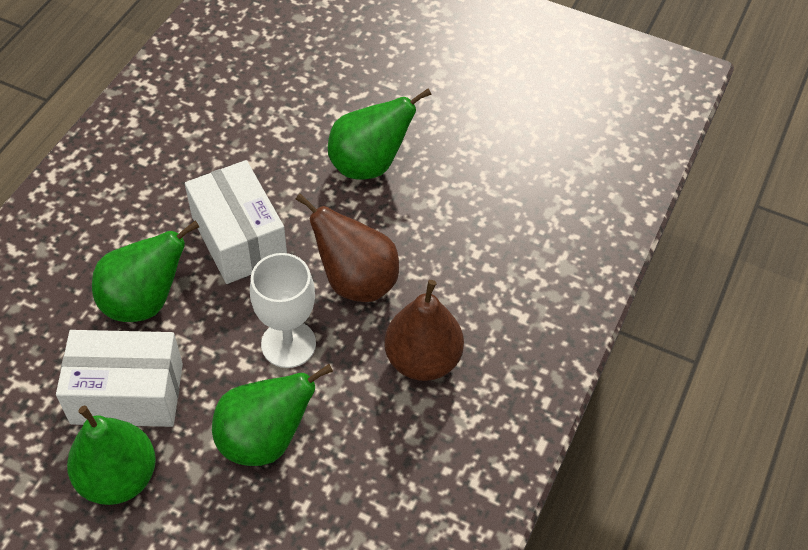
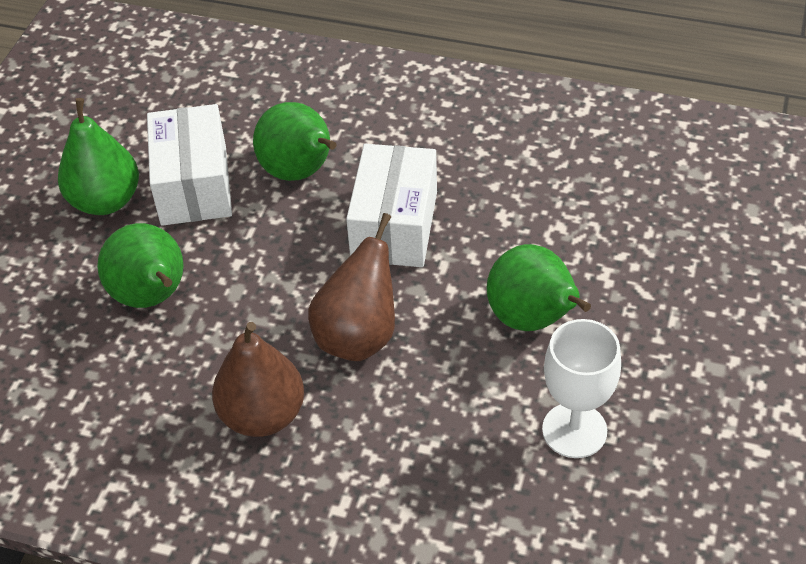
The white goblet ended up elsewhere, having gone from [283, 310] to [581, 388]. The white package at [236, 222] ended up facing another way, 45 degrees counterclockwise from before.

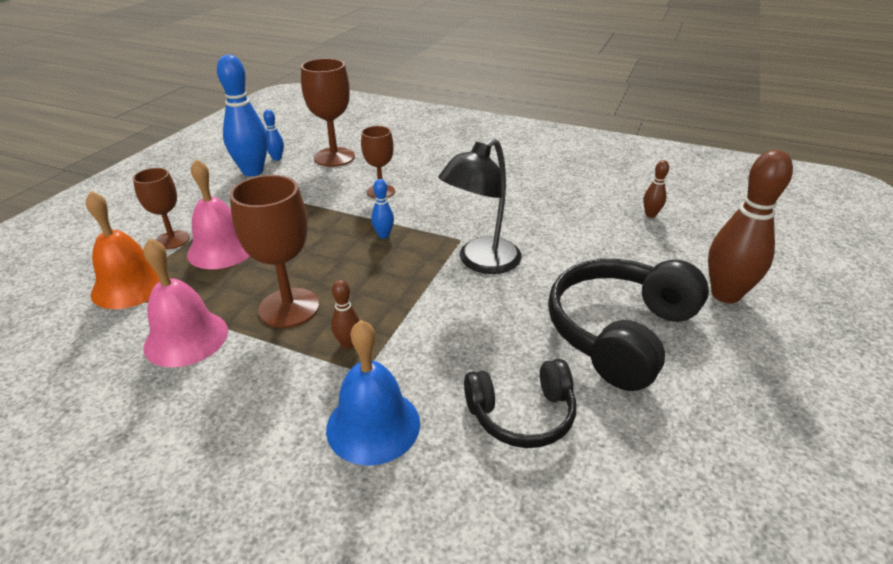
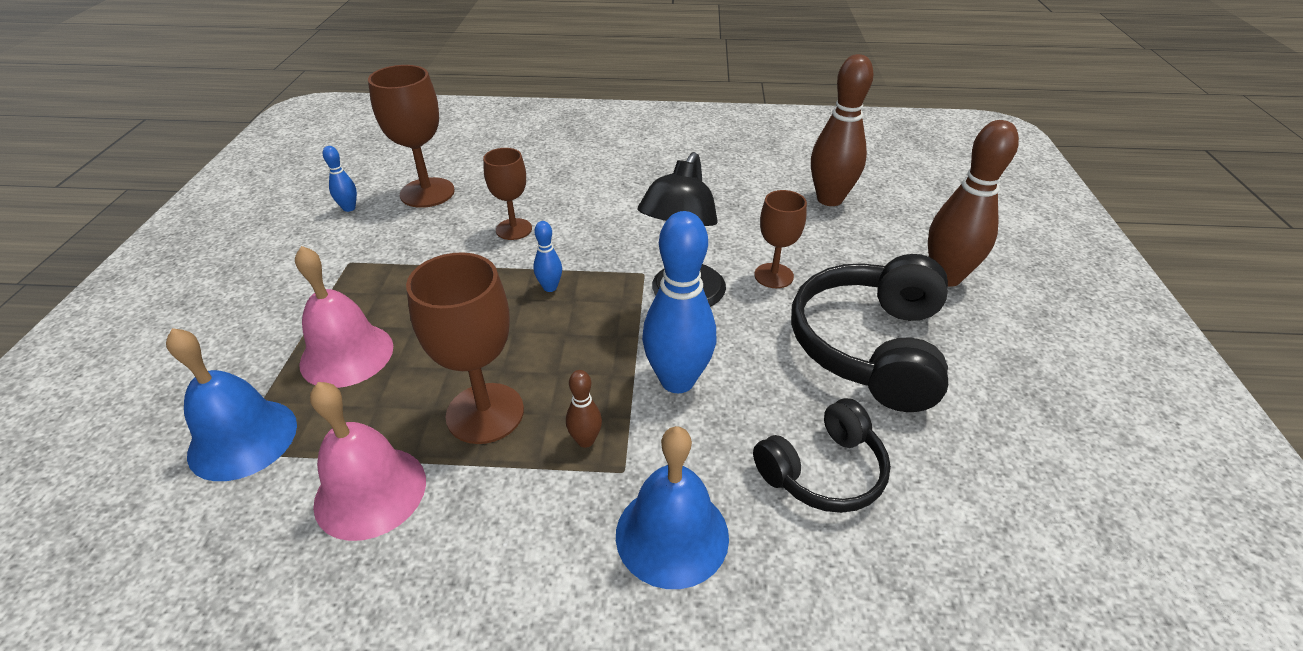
The brown goblet ended up elsewhere, having gone from [161, 208] to [780, 239]. The royal blue skittle ended up elsewhere, having gone from [242, 115] to [679, 302]. What was the orange hand bell at [123, 250] turned into the royal blue hand bell at [231, 404]. The size of the brown skittle at [656, 189] changed by a factor of 2.17.

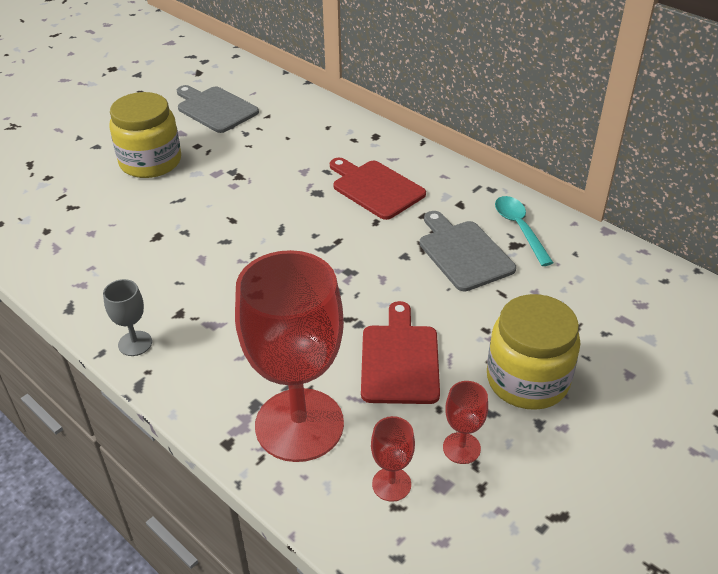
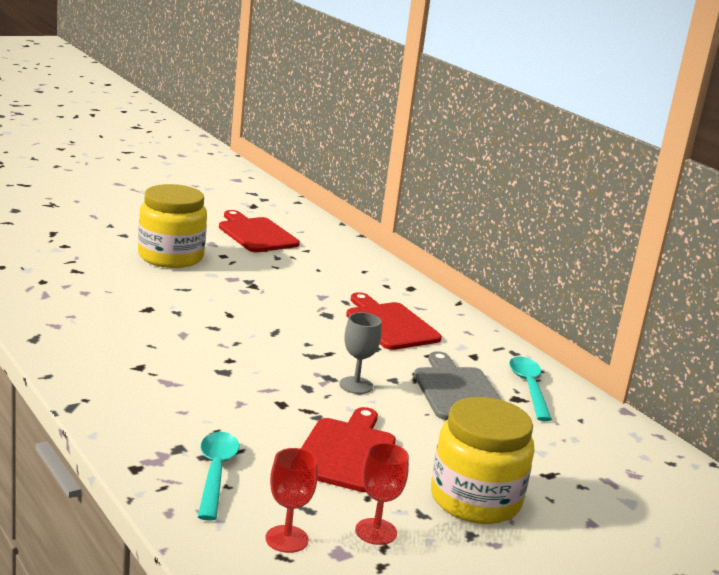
The grey goblet ended up elsewhere, having gone from [127, 317] to [360, 353]. Where the red goblet stood at [289, 356], the turquoise spoon came to stand at [218, 476]. What was the grey chopping board at [218, 109] turned into the red chopping board at [259, 231].

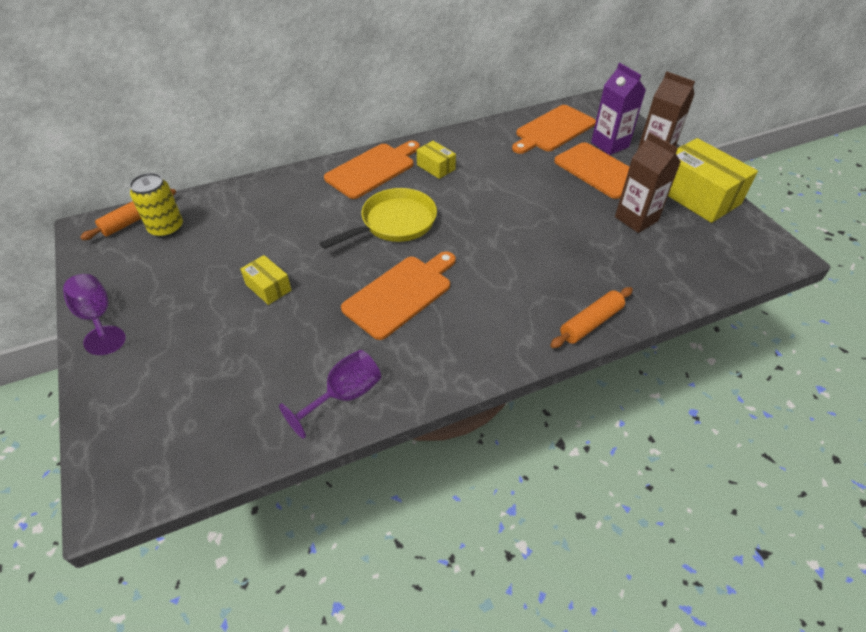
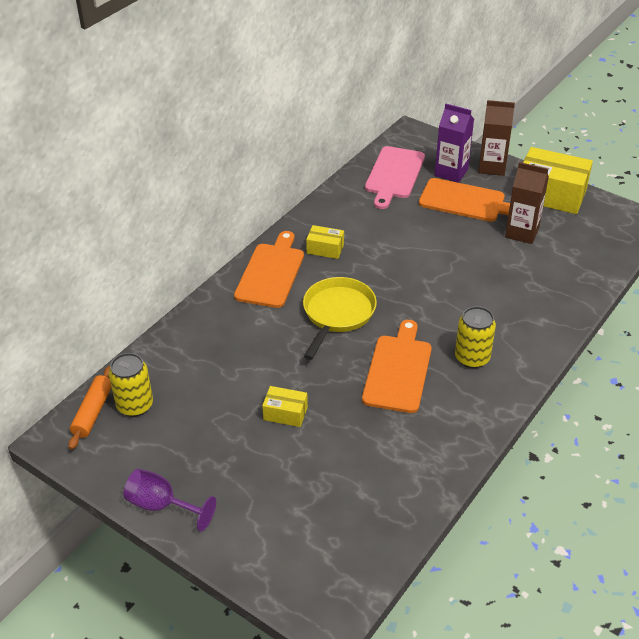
The second view lost the royal purple goblet at [330, 394]. The second view lost the orange rolling pin at [591, 317]. The second view gained the bright yellow soda can at [475, 337]. What was the orange chopping board at [554, 129] turned into the rose-pink chopping board at [395, 177].

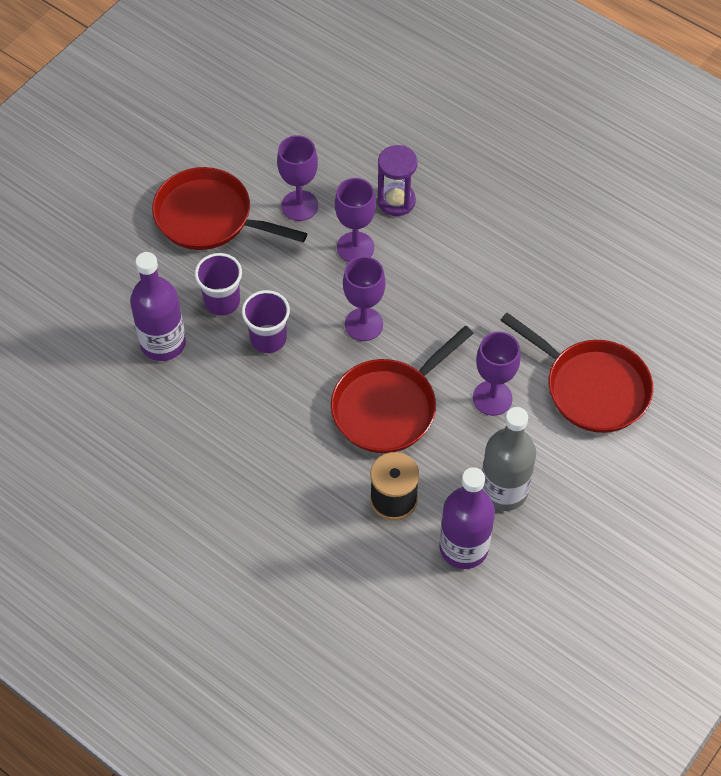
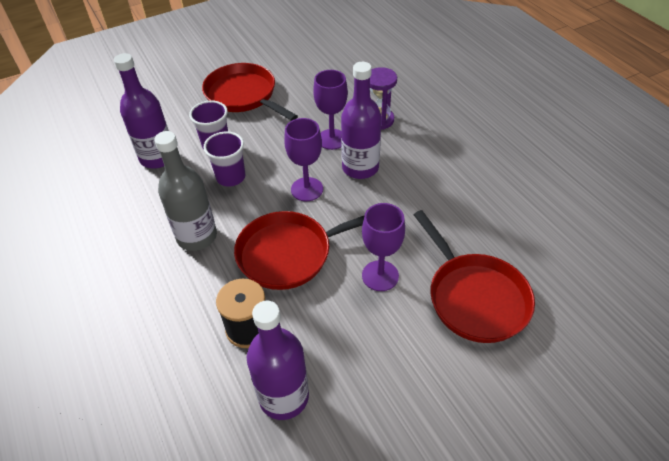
The second view lost the royal purple goblet at [297, 178]. The second view gained the royal purple flask at [361, 120]. The grey flask ended up elsewhere, having gone from [509, 459] to [185, 191].

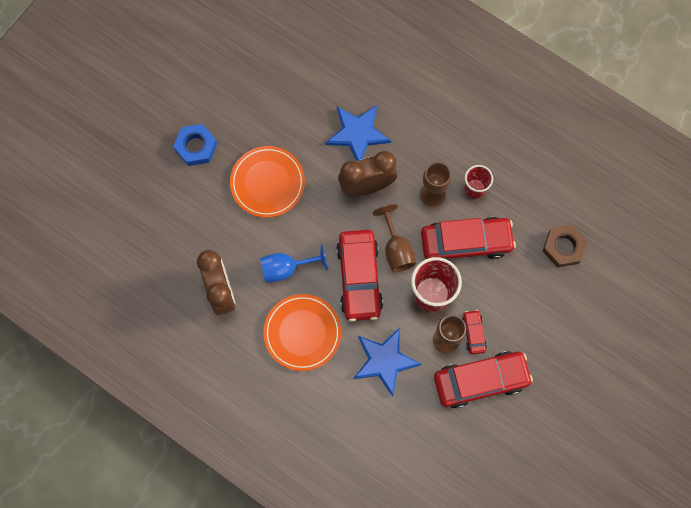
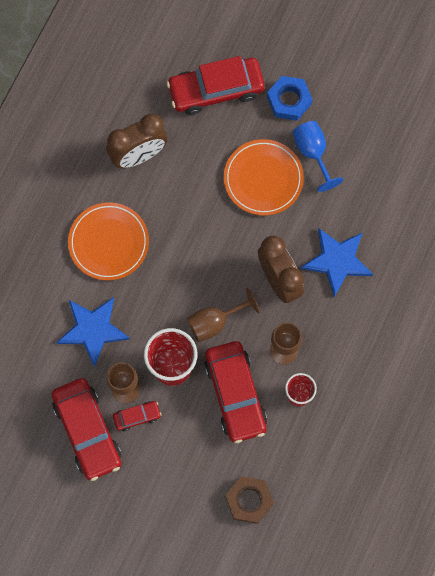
The royal blue goblet ended up elsewhere, having gone from [294, 263] to [318, 156]. The red car ended up elsewhere, having gone from [359, 276] to [215, 85].

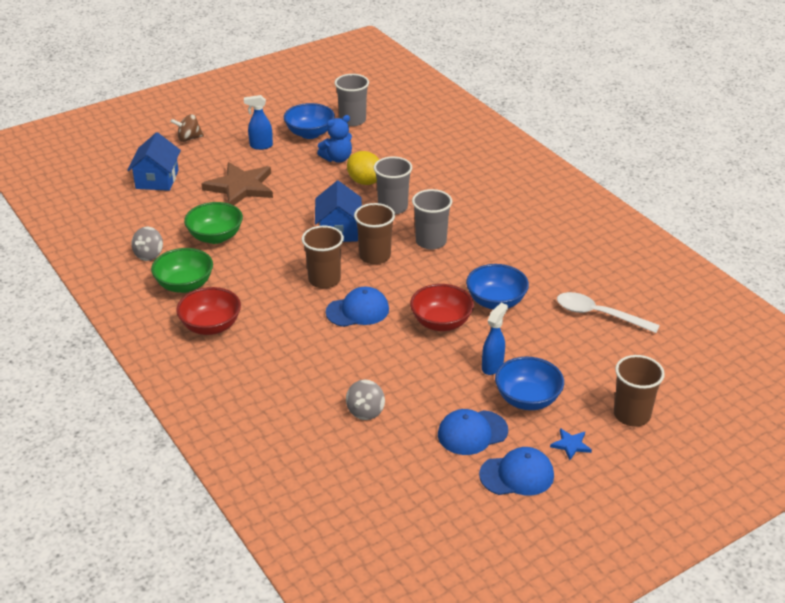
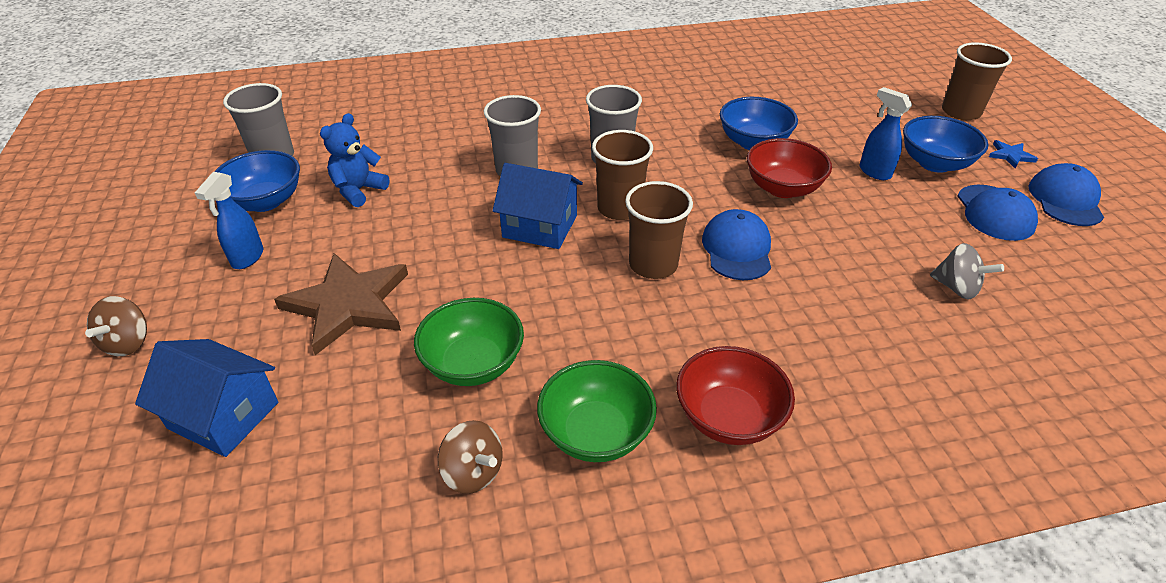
The second view lost the bright yellow toy lemon at [363, 168]. The second view lost the white spoon at [608, 312]. What was the grey whirligig at [147, 243] turned into the brown whirligig at [470, 457]. The royal blue stuffed bear at [334, 139] ended up facing another way, 135 degrees counterclockwise from before.

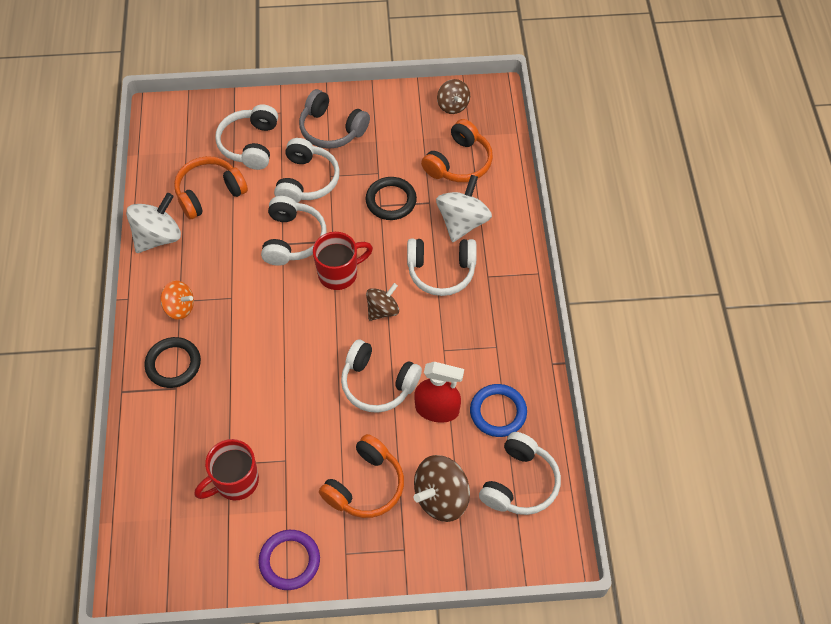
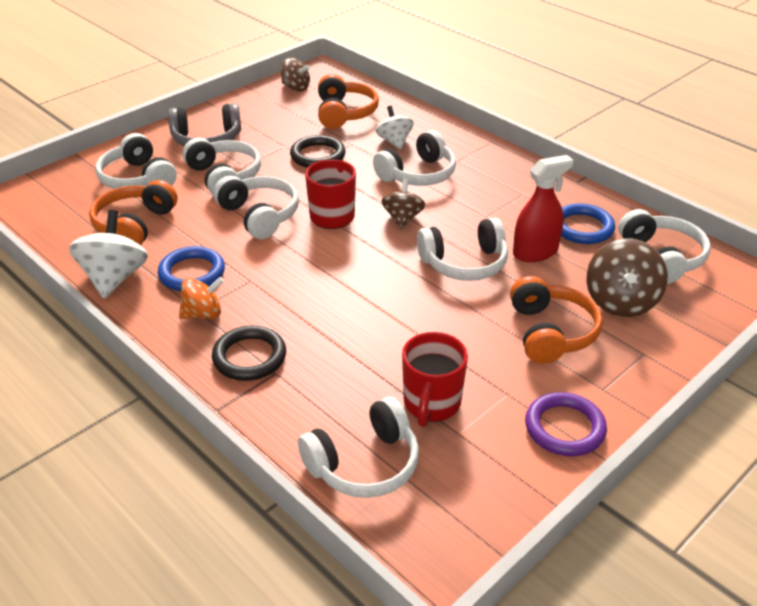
The second view gained the royal blue ring at [191, 268]. The second view gained the white headset at [358, 447]. The size of the white whirligig at [464, 208] changed by a factor of 0.64.

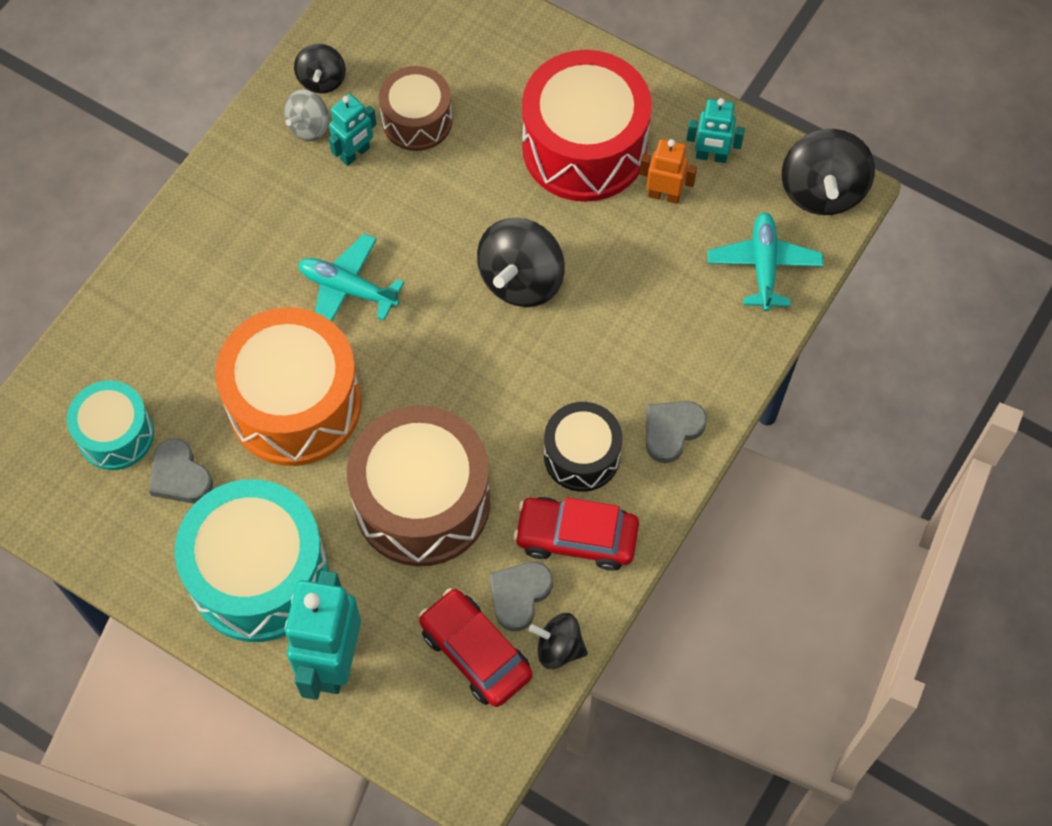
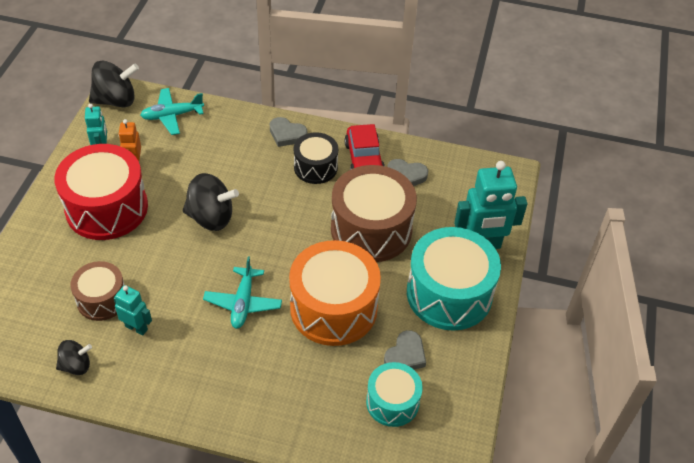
The second view lost the grey whirligig at [306, 115]. The second view lost the red car at [475, 647]. The second view lost the black whirligig at [558, 641].

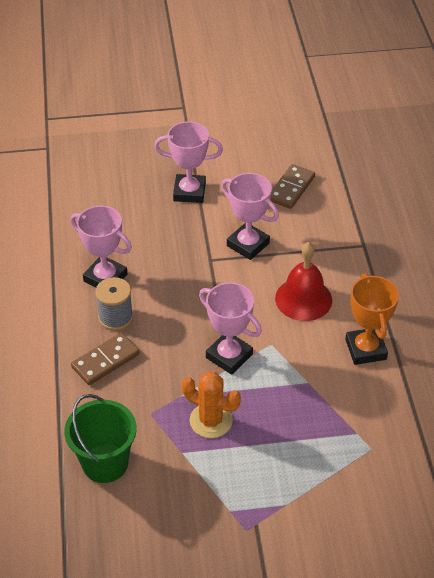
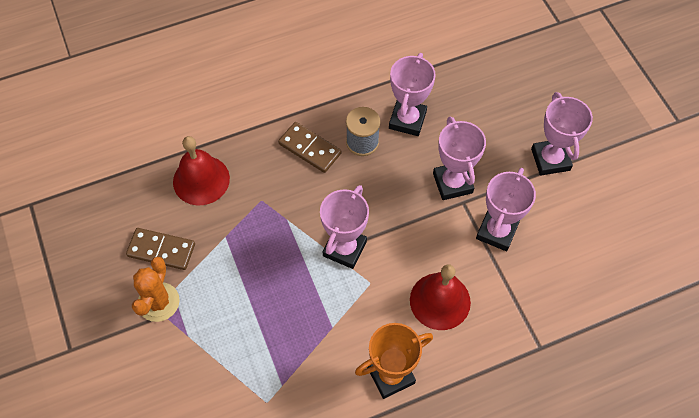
The second view gained the rose-pink award cup at [459, 158]. The orange saguaro cactus ended up elsewhere, having gone from [211, 405] to [156, 289]. The brown domino ended up elsewhere, having gone from [292, 186] to [160, 249]. Where the green sand bucket stood at [101, 438], the red hand bell came to stand at [201, 170].

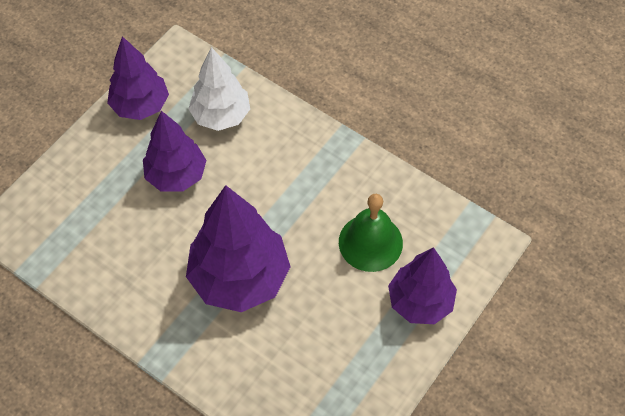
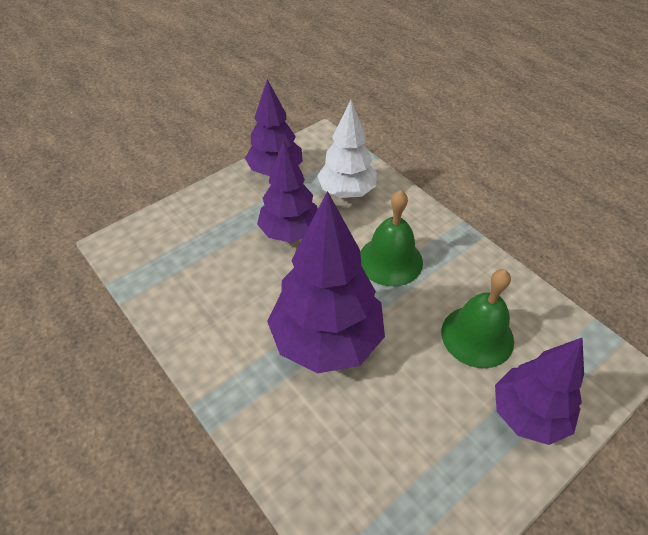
The second view gained the green hand bell at [391, 238].

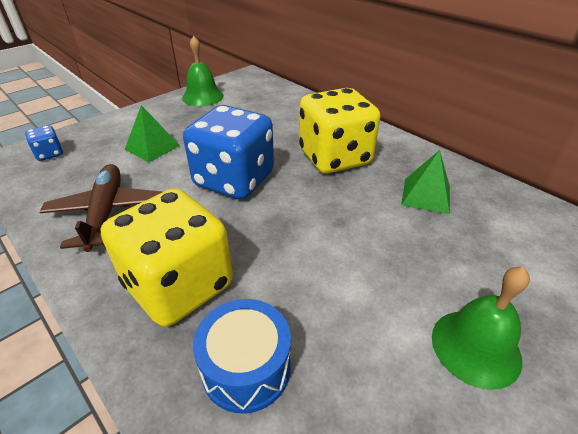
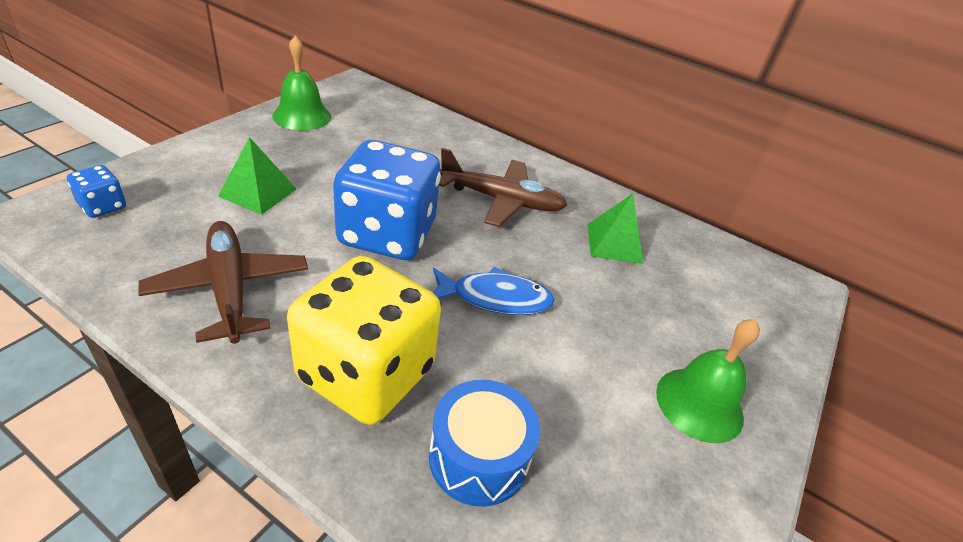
The second view gained the royal blue toy fish at [494, 290]. Where the bright yellow die stood at [339, 131], the brown toy plane came to stand at [503, 187].

